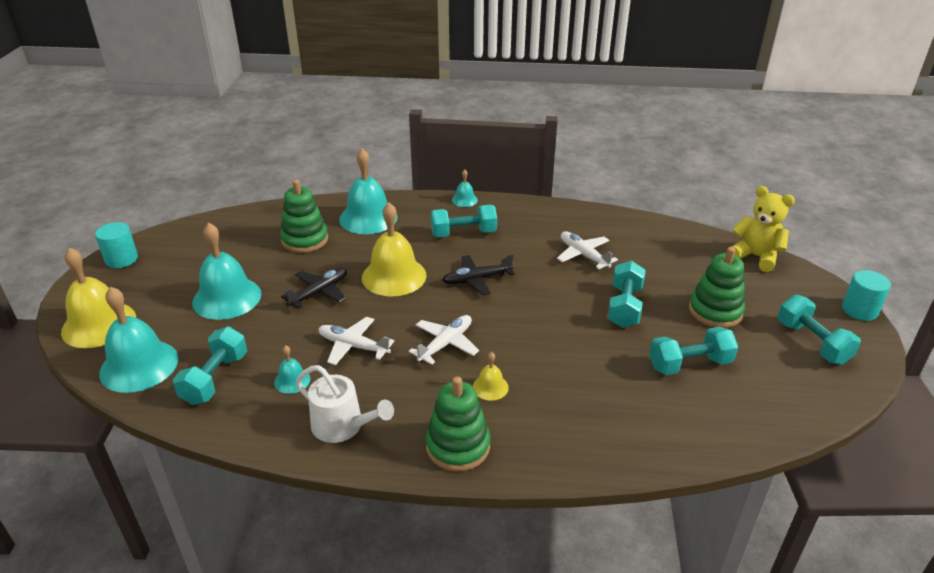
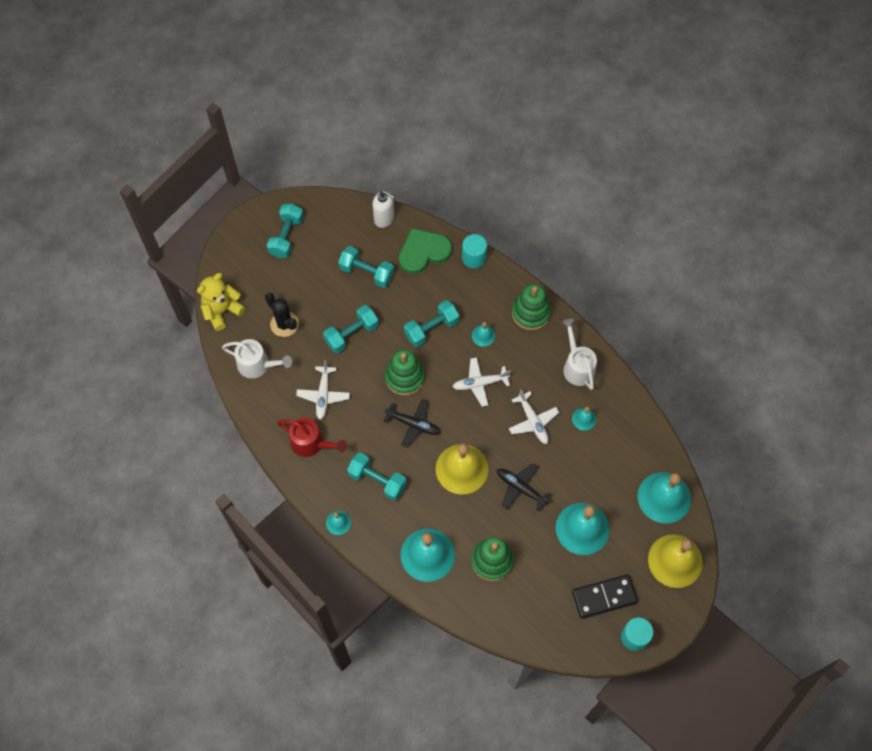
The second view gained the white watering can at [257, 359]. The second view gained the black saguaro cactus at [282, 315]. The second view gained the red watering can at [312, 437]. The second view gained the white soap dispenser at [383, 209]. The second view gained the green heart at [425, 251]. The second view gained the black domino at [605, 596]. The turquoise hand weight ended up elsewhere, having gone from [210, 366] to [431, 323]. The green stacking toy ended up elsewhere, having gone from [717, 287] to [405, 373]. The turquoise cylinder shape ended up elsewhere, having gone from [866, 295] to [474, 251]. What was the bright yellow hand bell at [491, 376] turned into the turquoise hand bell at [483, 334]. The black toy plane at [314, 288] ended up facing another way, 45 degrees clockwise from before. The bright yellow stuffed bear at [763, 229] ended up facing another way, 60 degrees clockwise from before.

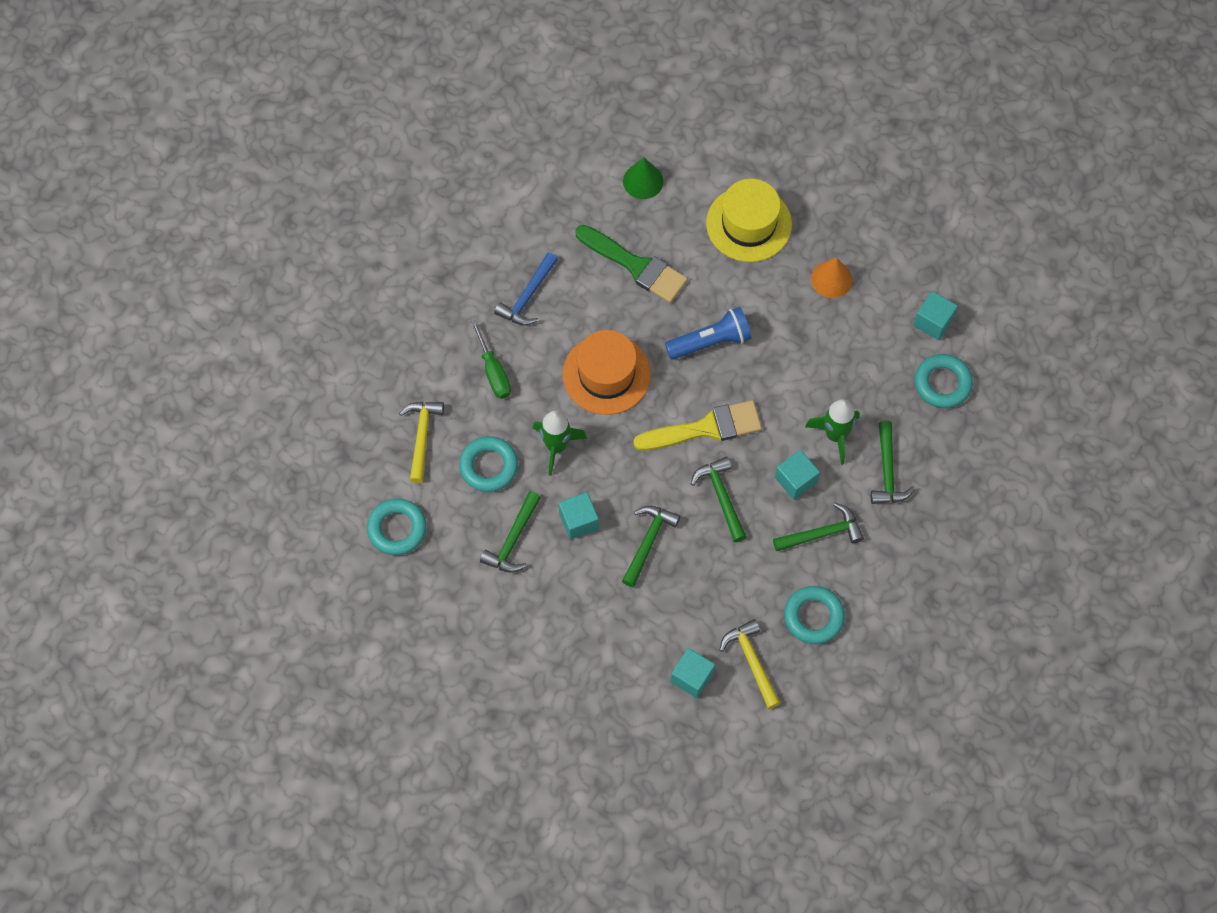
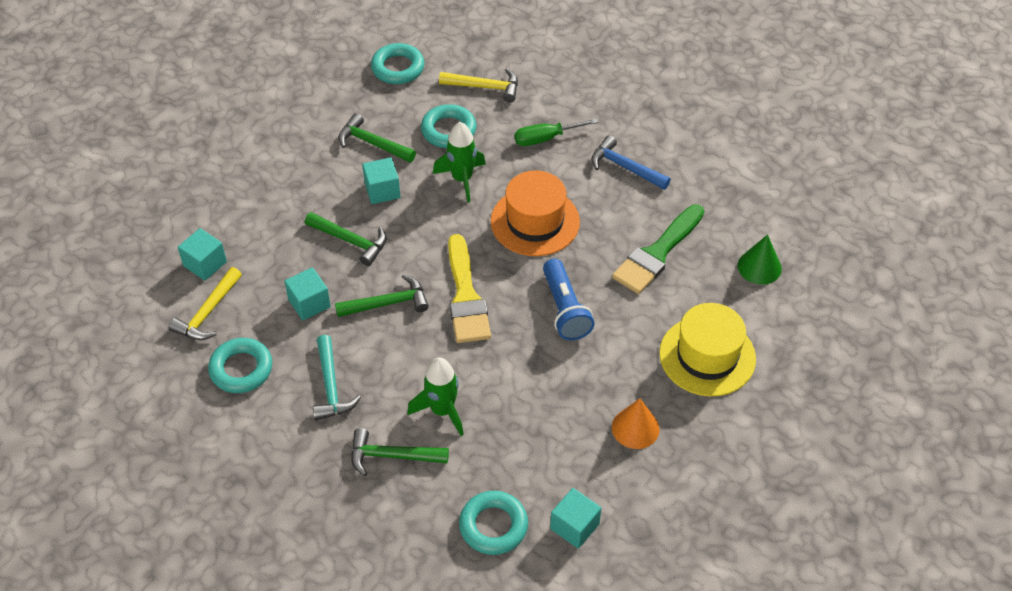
The turquoise solid cube ended up elsewhere, having gone from [797, 475] to [307, 293]. What was the green hammer at [818, 527] turned into the turquoise hammer at [337, 377]. The bright yellow hammer at [750, 664] ended up facing another way, 135 degrees clockwise from before.

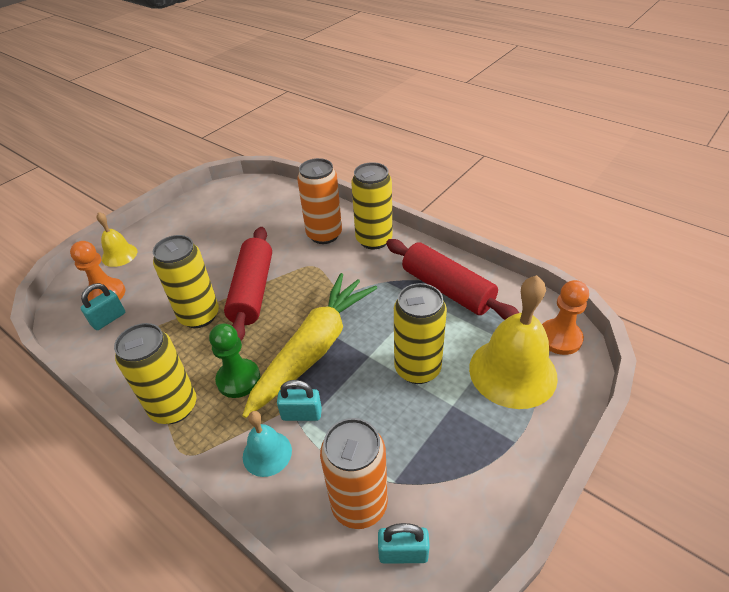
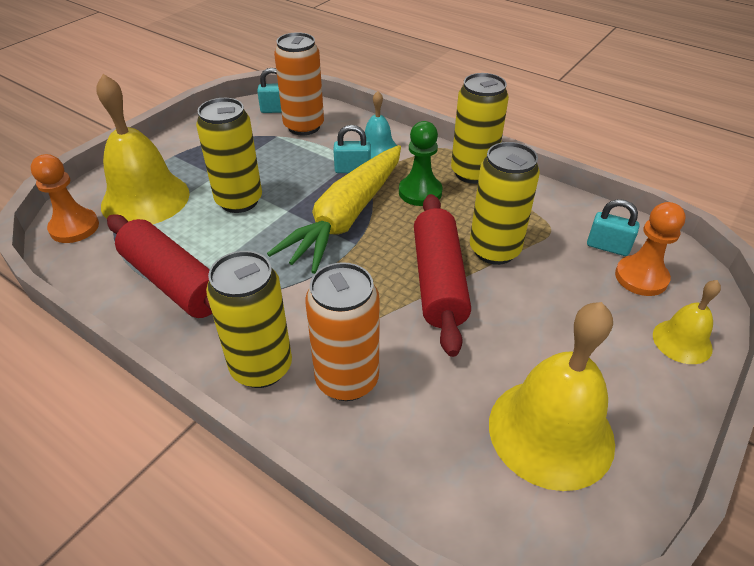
The second view gained the bright yellow hand bell at [552, 396]. The turquoise small lock at [103, 306] ended up facing another way, 75 degrees clockwise from before.

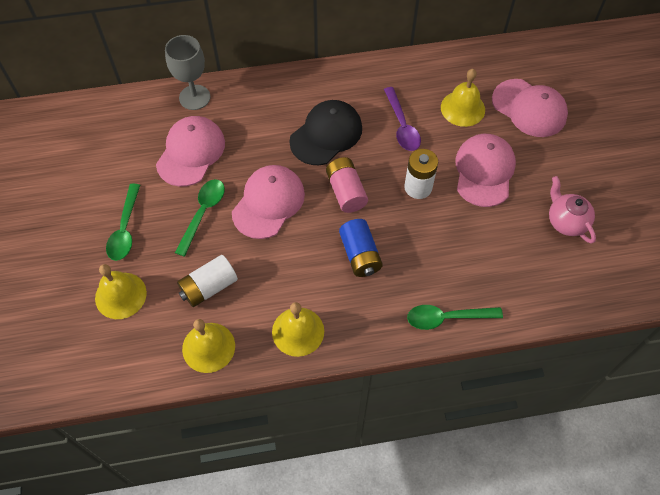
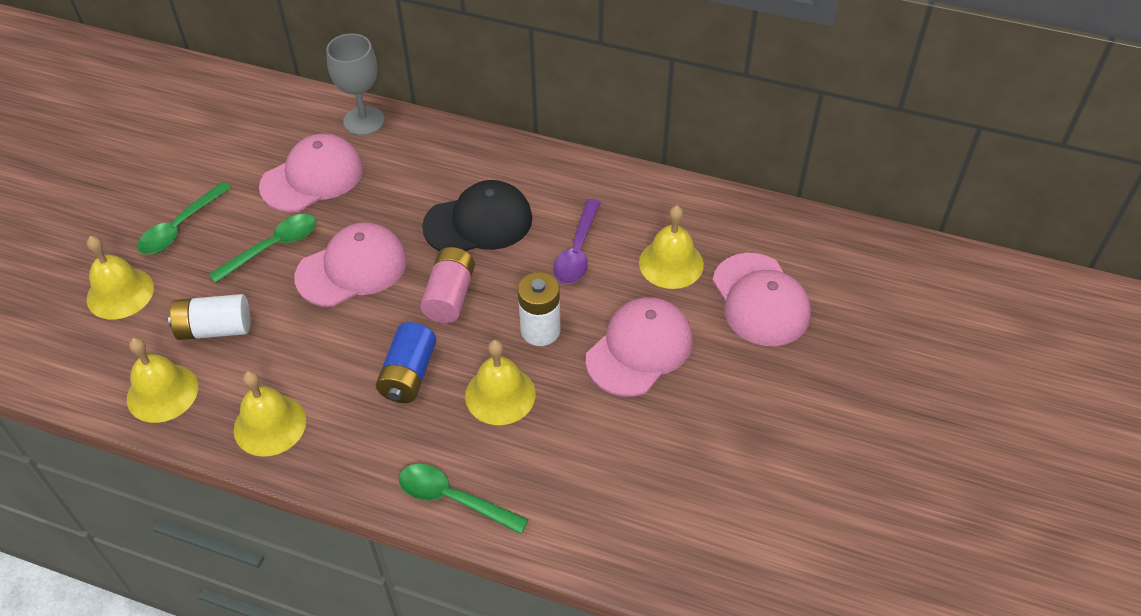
The second view lost the rose-pink teapot at [572, 210]. The second view gained the bright yellow hand bell at [500, 382].

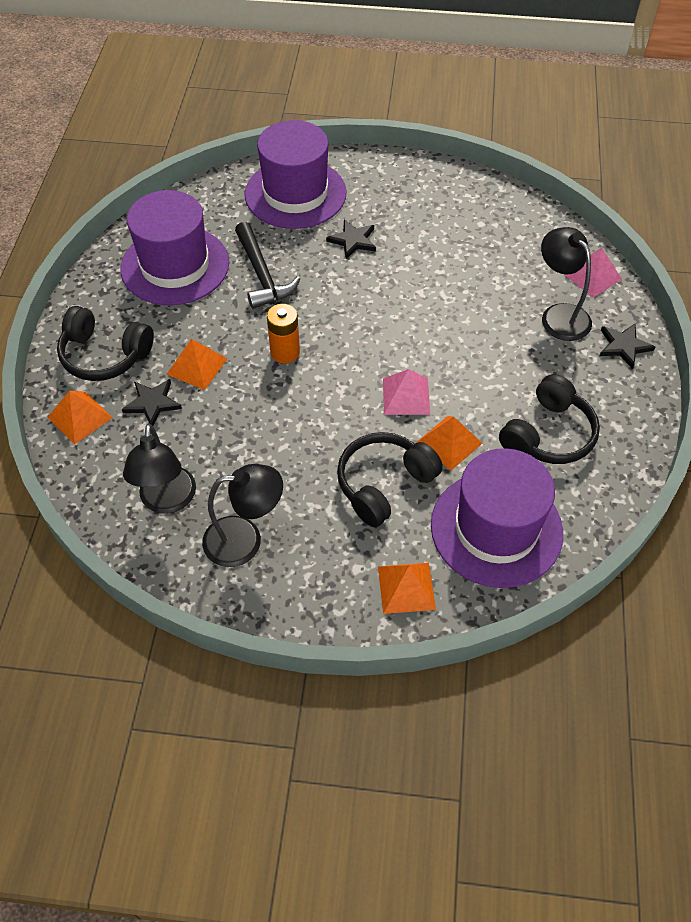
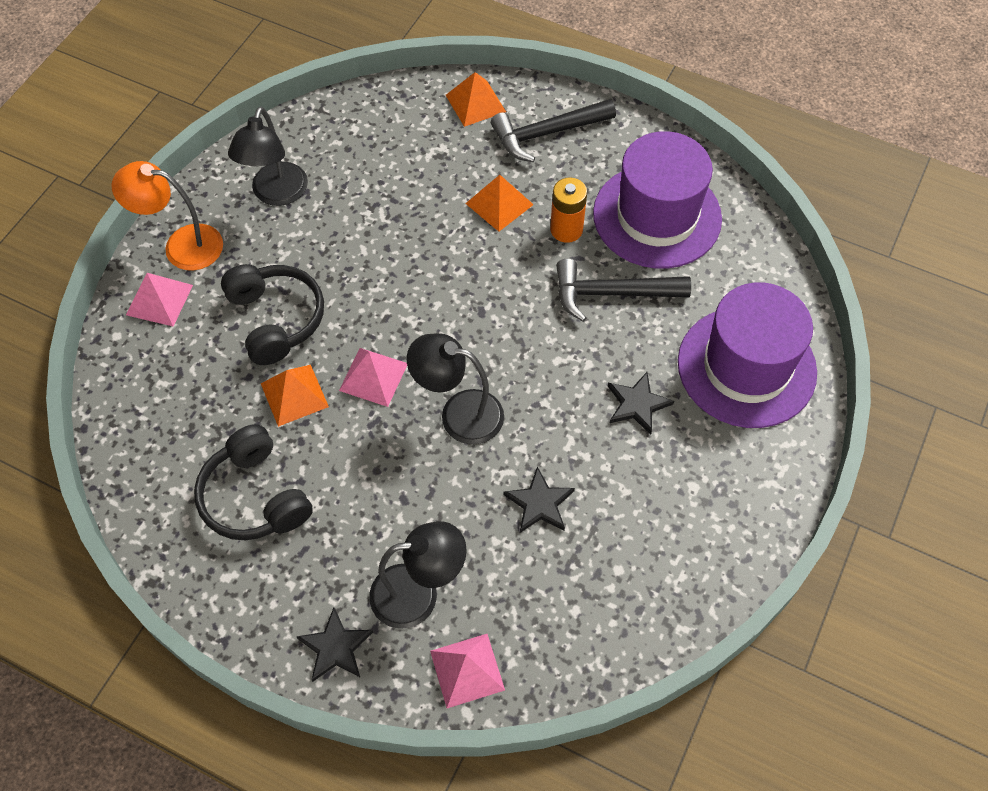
The second view lost the royal purple top hat at [497, 518]. The second view gained the orange desk lamp at [167, 216]. The black five-pointed star ended up elsewhere, having gone from [152, 402] to [539, 500]. The black desk lamp ended up elsewhere, having gone from [159, 469] to [455, 389]. The orange power cell ended up elsewhere, having gone from [283, 333] to [568, 210]. Where the black headset stood at [105, 343], the black hammer came to stand at [553, 130]. What was the orange solid pyramid at [407, 588] turned into the rose-pink solid pyramid at [159, 300].

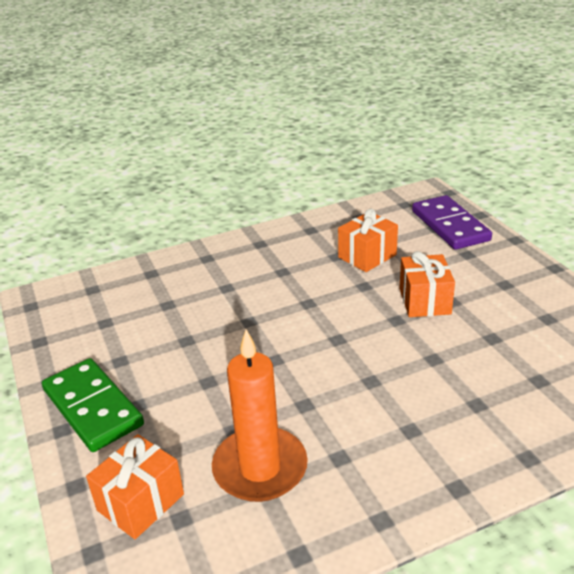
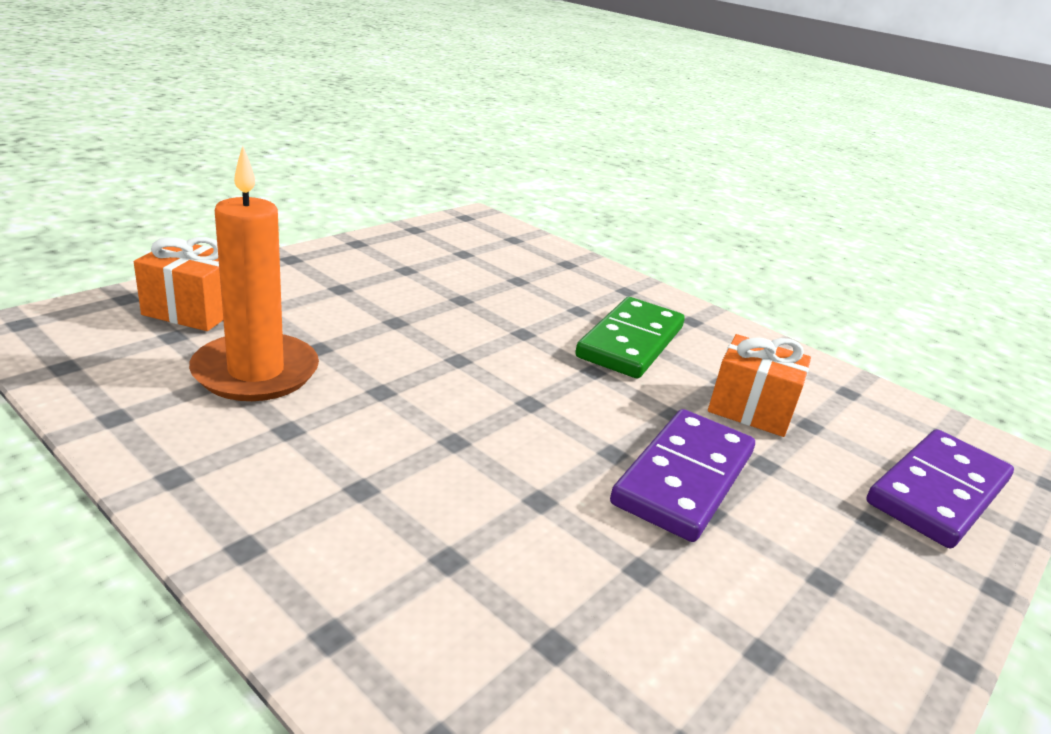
The green domino ended up elsewhere, having gone from [93, 405] to [630, 337]. Where the orange wrapped gift stood at [427, 284], the royal purple domino came to stand at [682, 475].

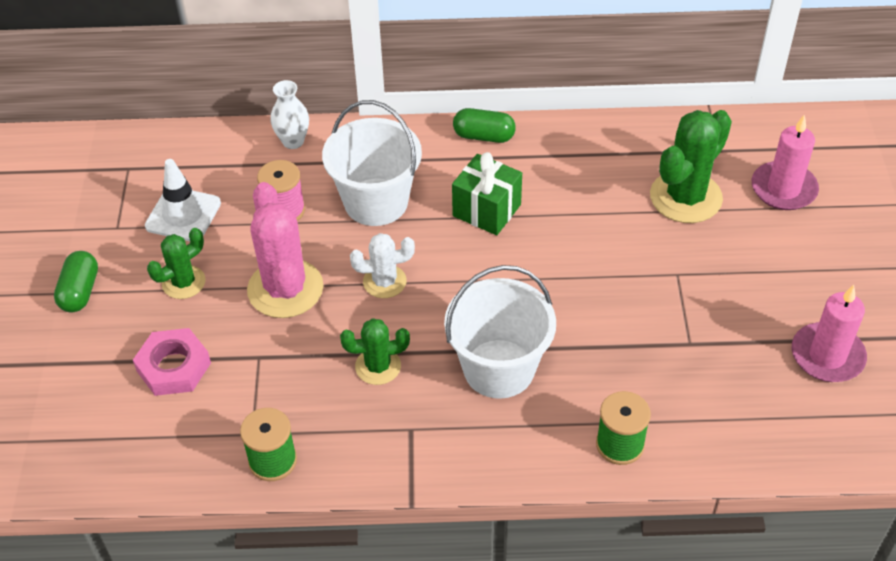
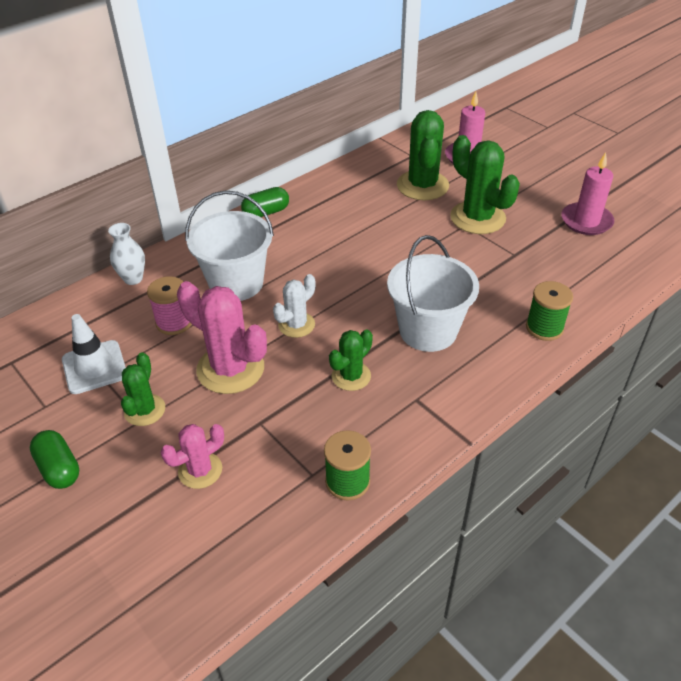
The second view lost the green wrapped gift at [487, 193]. The second view gained the green saguaro cactus at [485, 184]. Where the rose-pink hexagon nut stood at [172, 362], the rose-pink saguaro cactus came to stand at [192, 456].

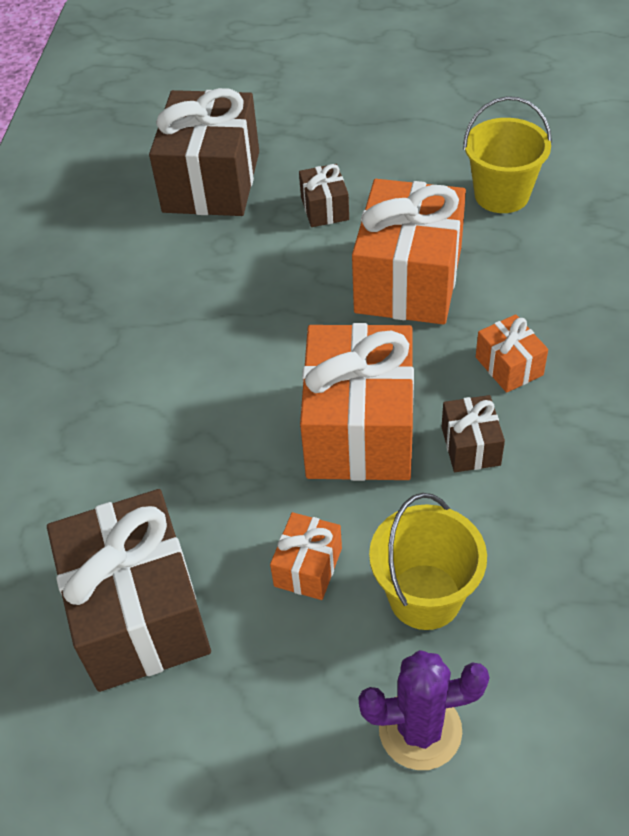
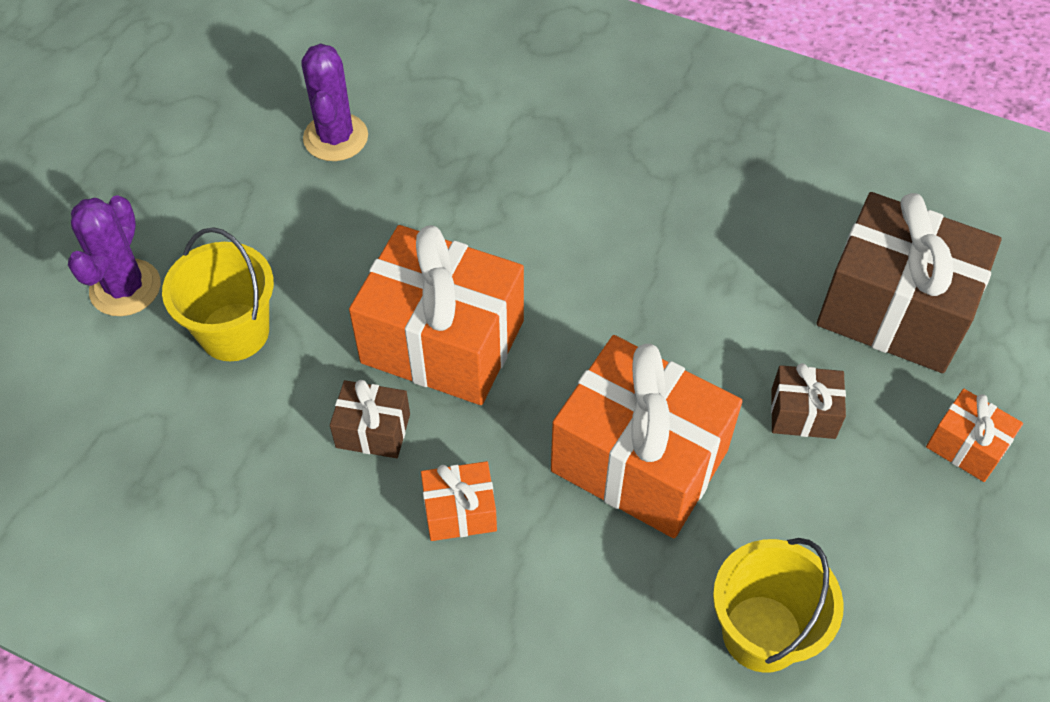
The orange wrapped gift ended up elsewhere, having gone from [306, 556] to [974, 435]. Where the brown wrapped gift stood at [129, 590], the royal purple saguaro cactus came to stand at [334, 102].

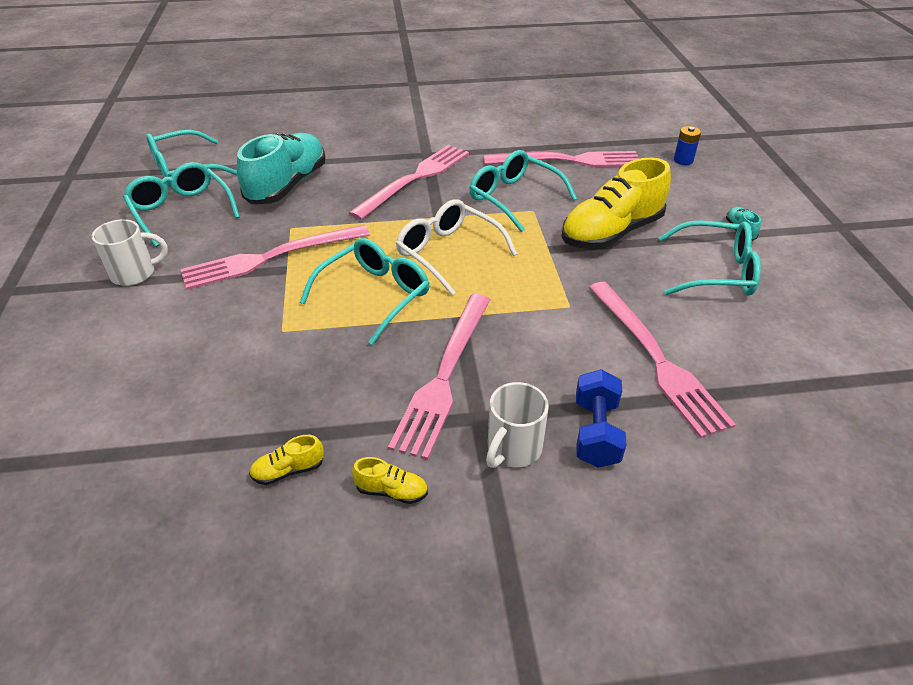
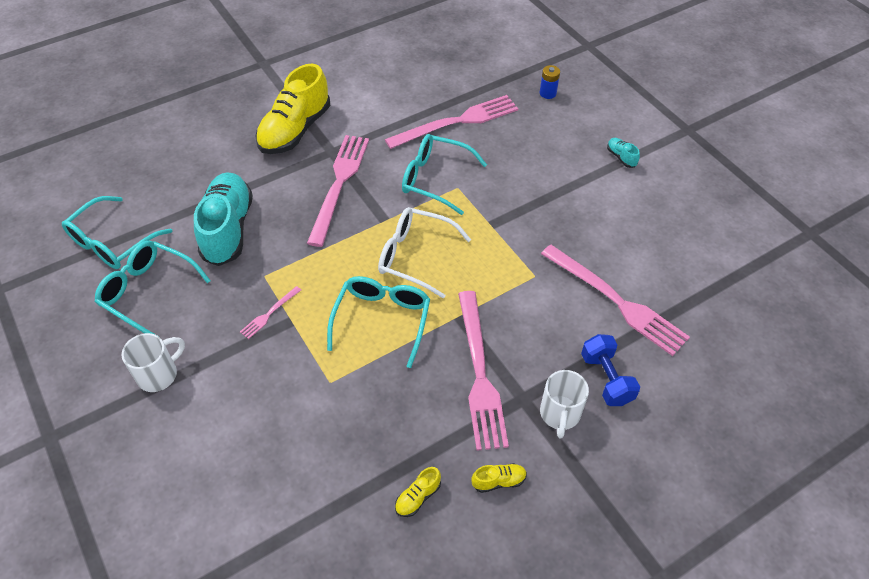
The second view lost the turquoise glasses at [709, 257]. The bright yellow shoe ended up elsewhere, having gone from [616, 203] to [292, 109]. The size of the rose-pink table fork at [275, 257] changed by a factor of 0.44.

